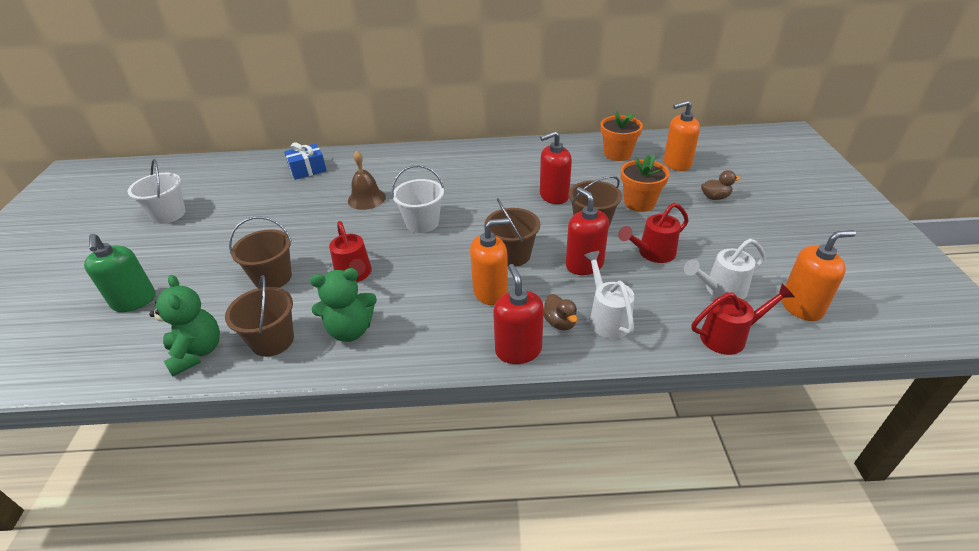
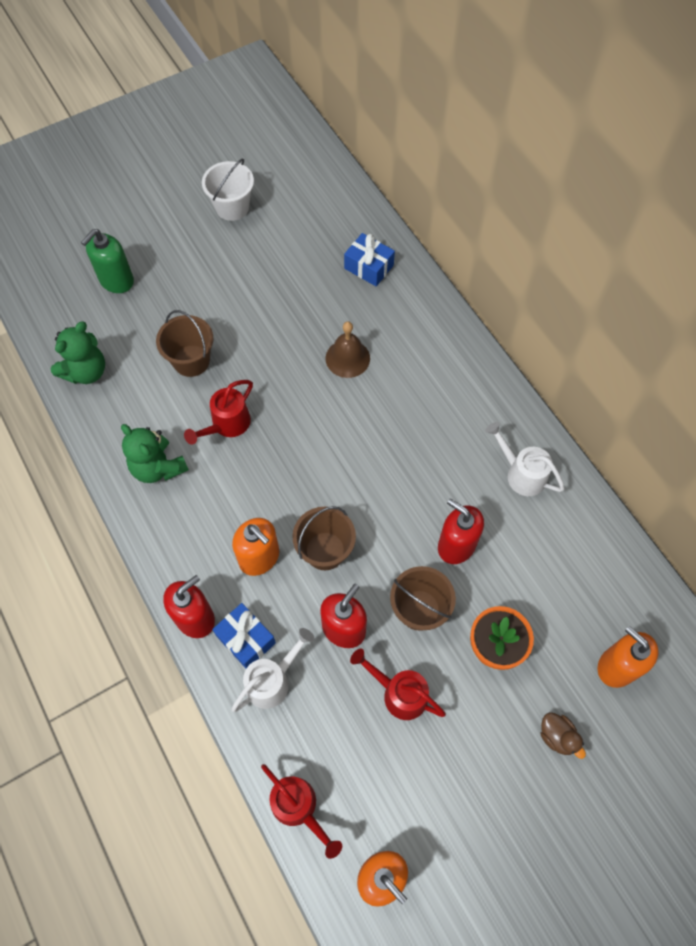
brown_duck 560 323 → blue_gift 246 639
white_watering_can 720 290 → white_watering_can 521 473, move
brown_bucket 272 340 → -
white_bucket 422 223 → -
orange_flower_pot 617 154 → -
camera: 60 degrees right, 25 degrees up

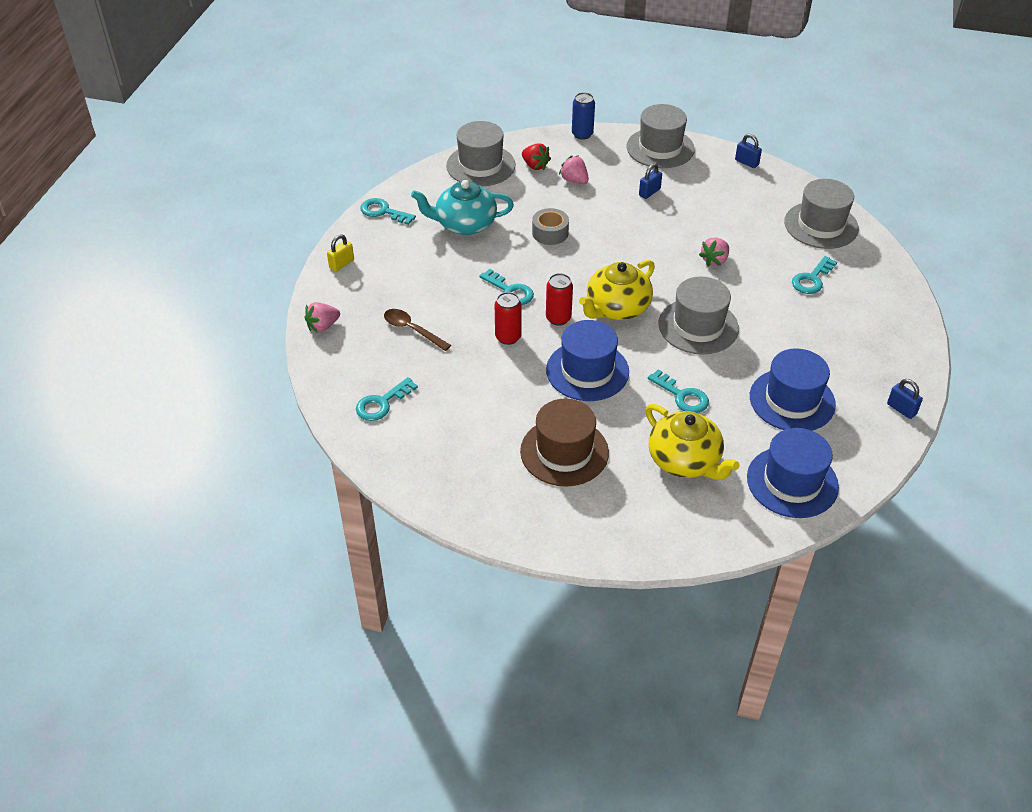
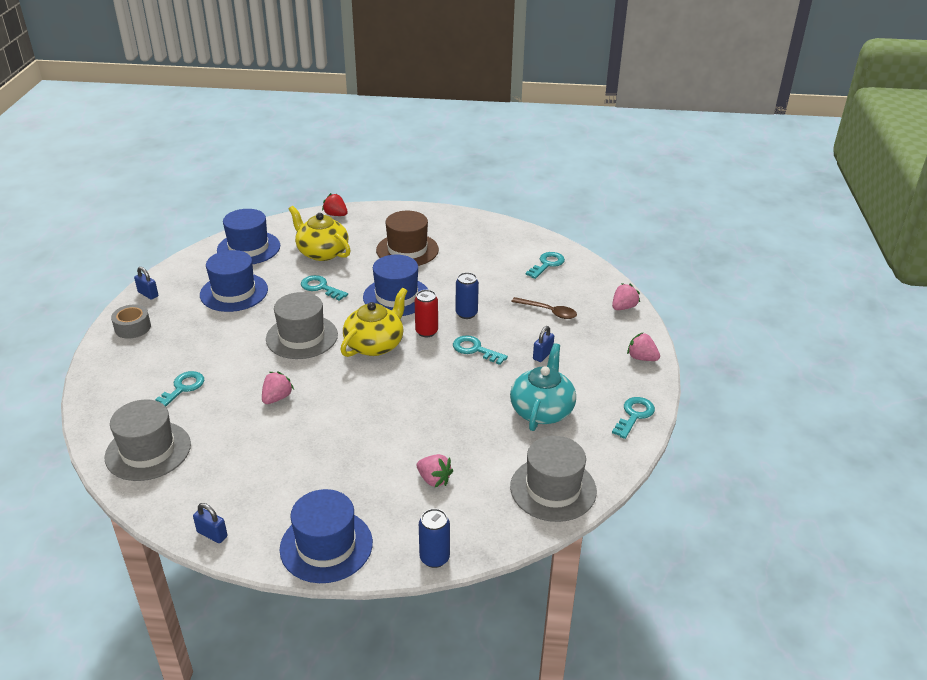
grey_tape 550 233 → grey_tape 133 327, move
grey_hat 660 148 → blue_hat 326 546
red_strawberry 535 166 → red_strawberry 336 215, move
red_can 508 337 → blue_can 466 314
turquoise_teapot 465 224 → turquoise_teapot 542 410, 60 degrees counterclockwise
blue_padlock 649 192 → blue_padlock 542 355, move
turquoise_key 383 212 → turquoise_key 634 415, 75 degrees counterclockwise
yellow_padlock 341 264 → pink_strawberry 641 358
camera: 170 degrees right, 10 degrees down

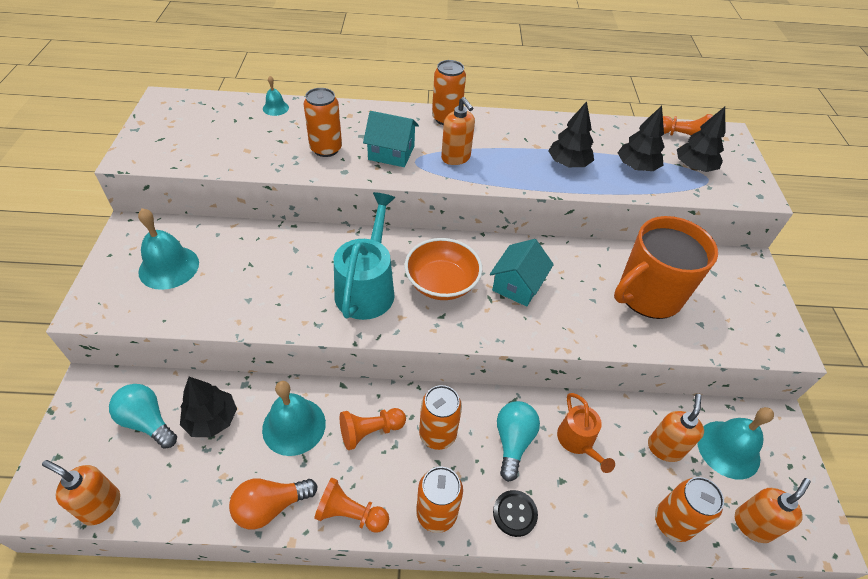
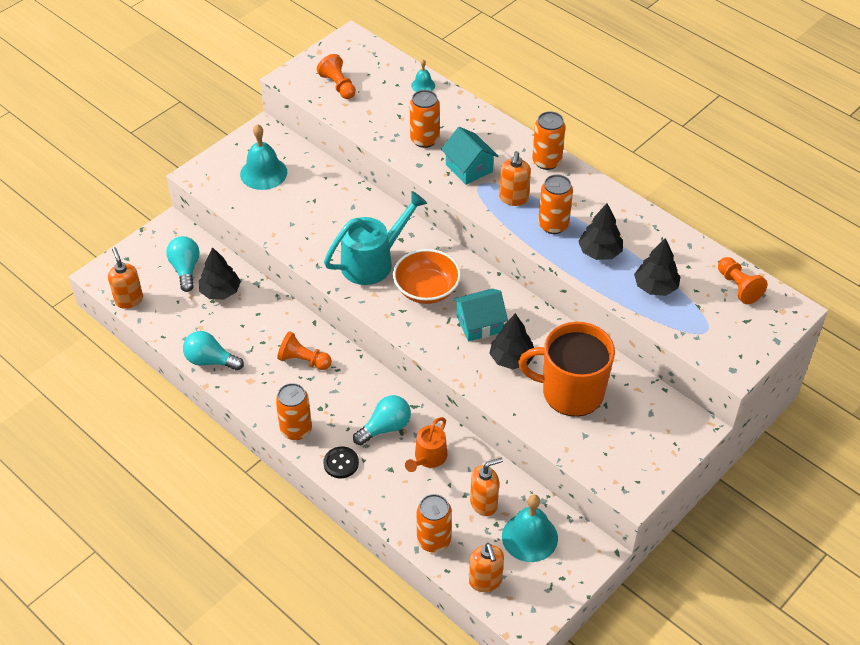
orange_light_bulb 270 507 → turquoise_light_bulb 210 361
orange_pawn 350 514 → orange_pawn 338 86, move
orange_soap_dispenser 752 525 → orange_soap_dispenser 485 581, 75 degrees clockwise
black_tree 694 167 → black_tree 511 359, move
orange_can 437 434 → orange_can 553 225, move
turquoise_bell 294 426 → -
camera: 45 degrees right, 0 degrees up

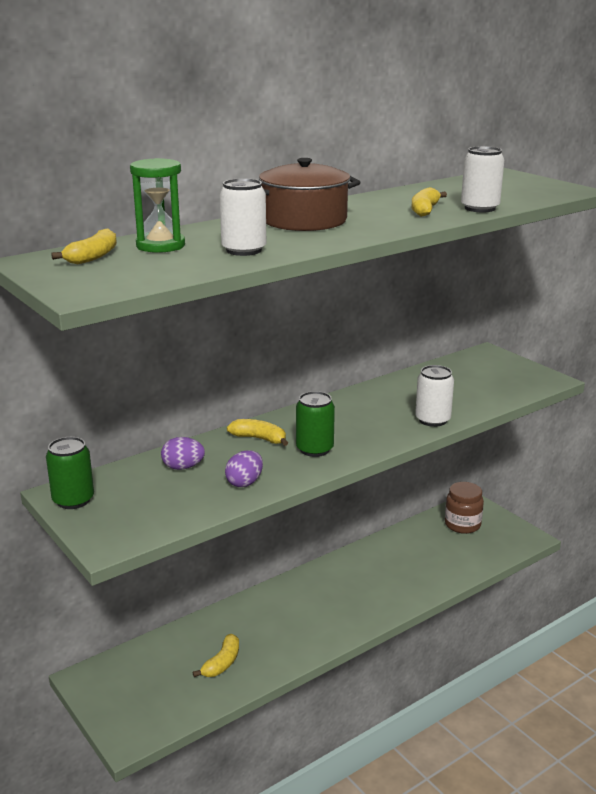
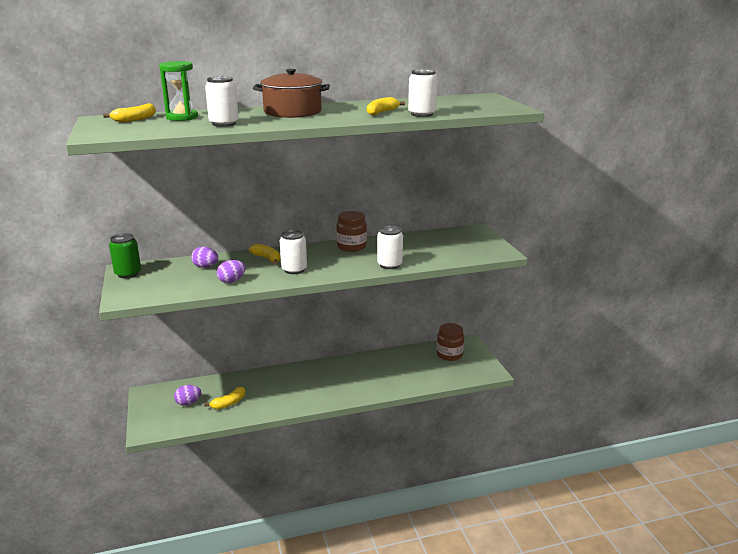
- → purple_egg 188 403
green_can 314 449 → white_can 294 270
- → brown_jar 351 247
camera: 20 degrees right, 0 degrees up

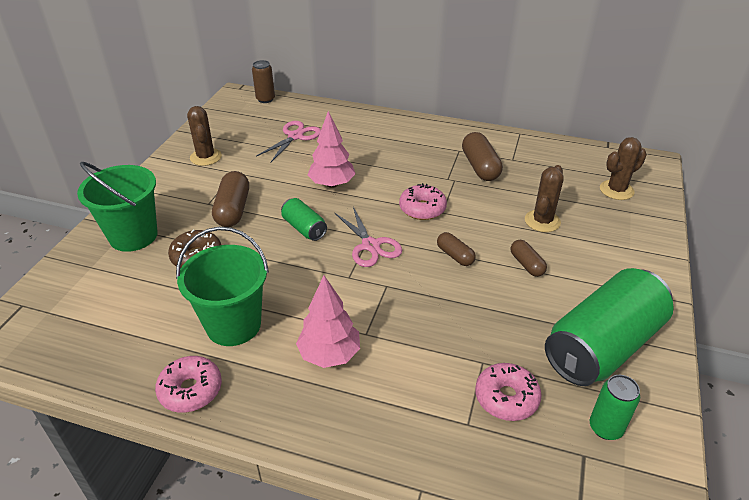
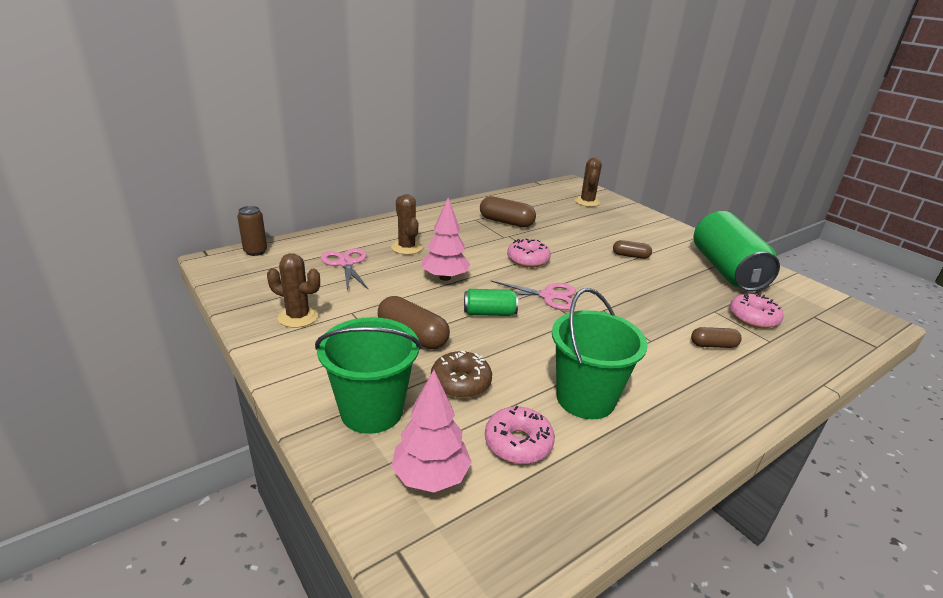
brown_cactus 542 221 → brown_cactus 406 247, move
pink_tree 329 355 → pink_tree 430 477, move
pink_donut 190 390 → pink_donut 518 443, move
brown_capsule 455 256 → brown_capsule 713 345, move
green_can 605 428 → -
camera: 55 degrees left, 10 degrees down

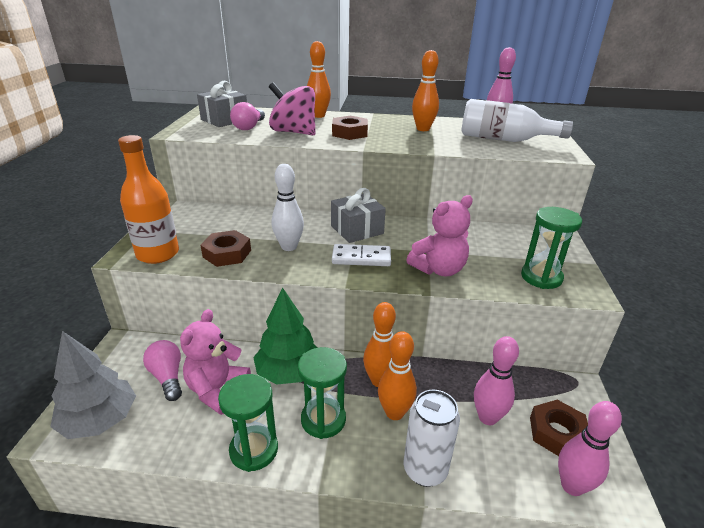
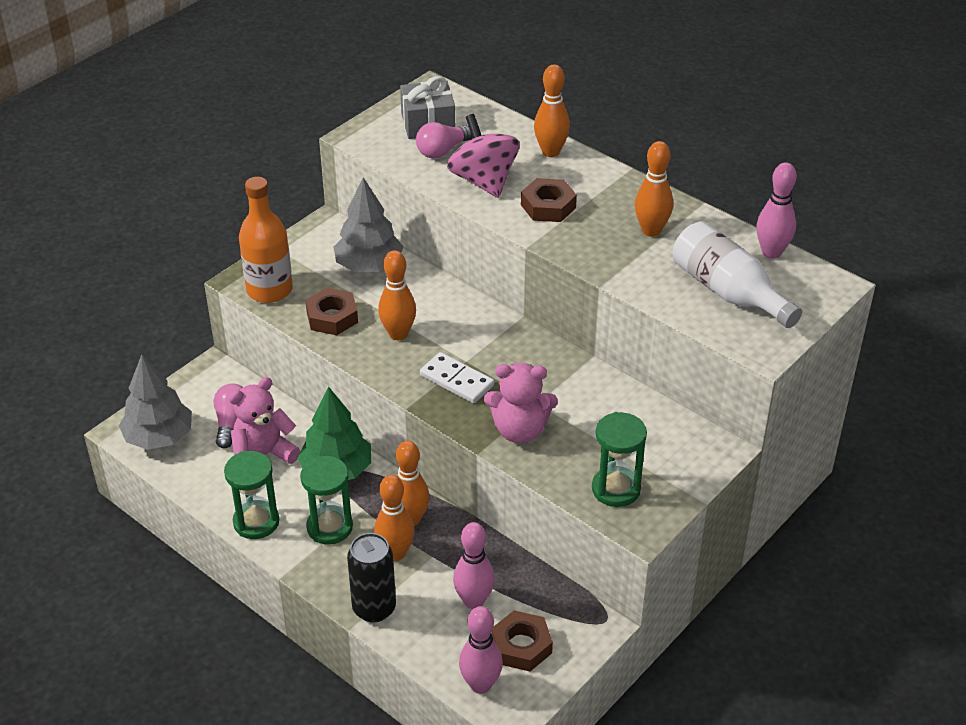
- → grey_tree 369 266
white_can 425 470 → black_can 374 608
white_bowling_pin 289 247 → orange_bowling_pin 398 334
grey_gift 357 230 → -
camera: 35 degrees right, 10 degrees up

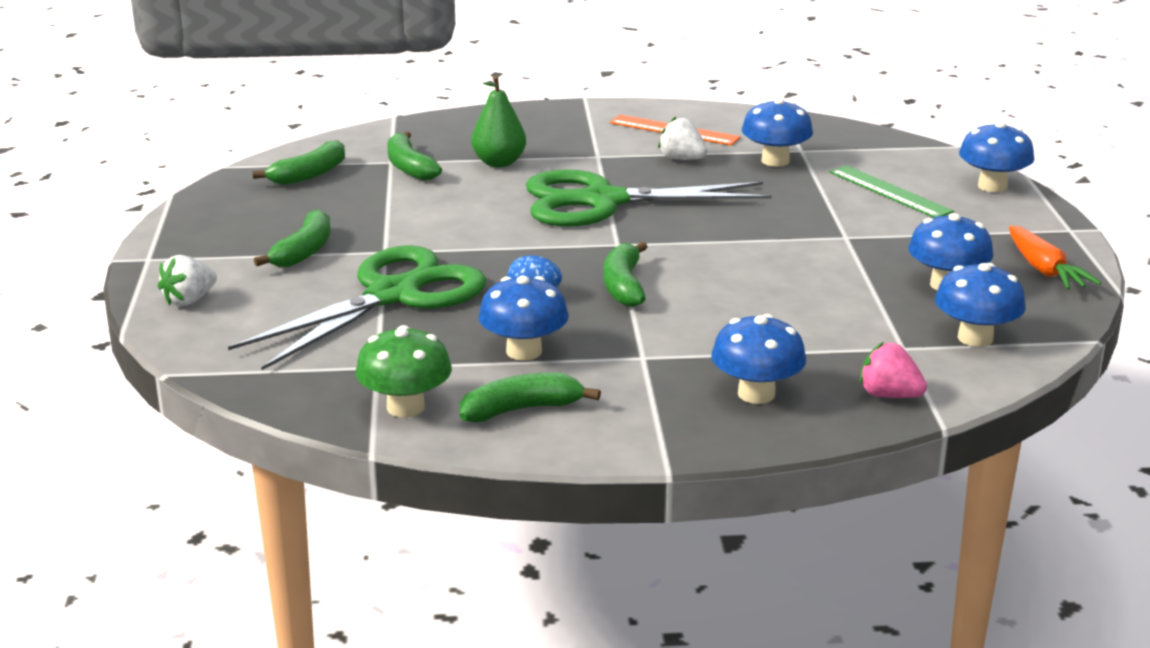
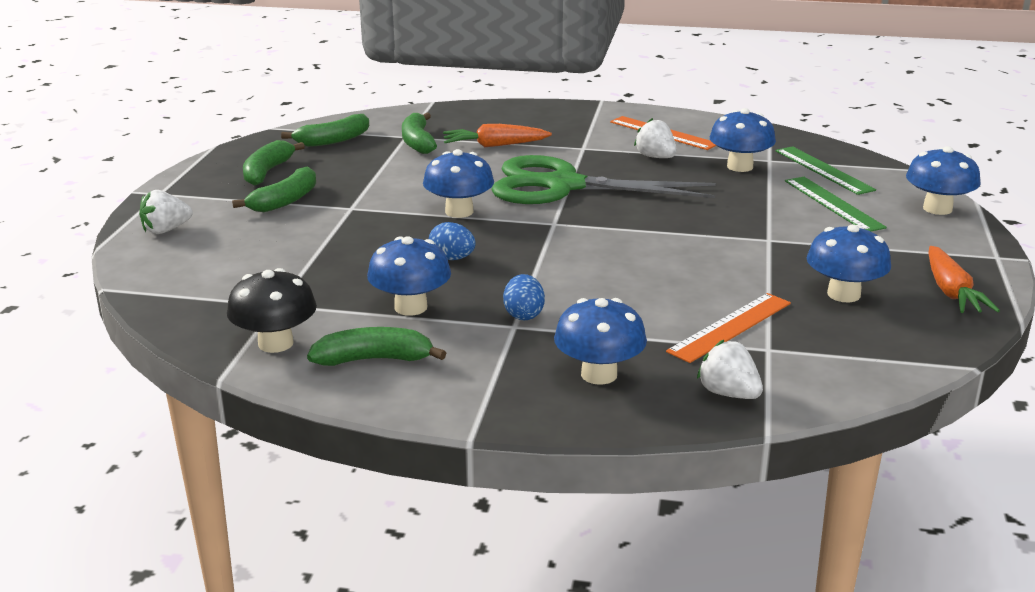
green_mushroom 405 407 → black_mushroom 275 343
green_banana 624 286 → green_banana 267 172, move
blue_mushroom 975 338 → blue_mushroom 459 212, move
green_pear 499 163 → orange_carrot 495 145
- → blue_egg 523 315
- → orange_ruler 730 327
pink_strawberry 889 395 → white_strawberry 728 393
- → green_ruler 823 170
green_scissors 393 295 → -
camera: 15 degrees right, 0 degrees up

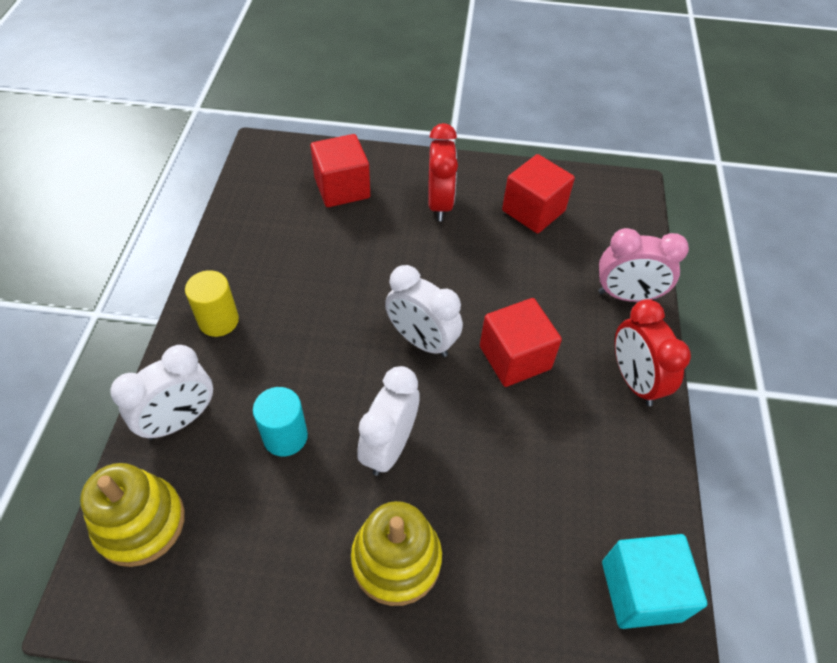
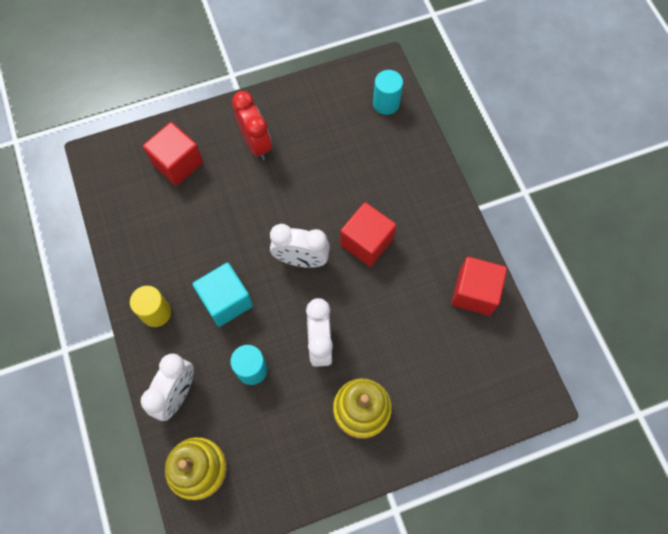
turquoise_cube 641 590 → turquoise_cube 226 301, move
- → turquoise_cylinder 386 103
red_cube 533 211 → red_cube 474 292, move
pink_clock 627 295 → -
red_clock 634 380 → -
camera: 25 degrees left, 15 degrees up

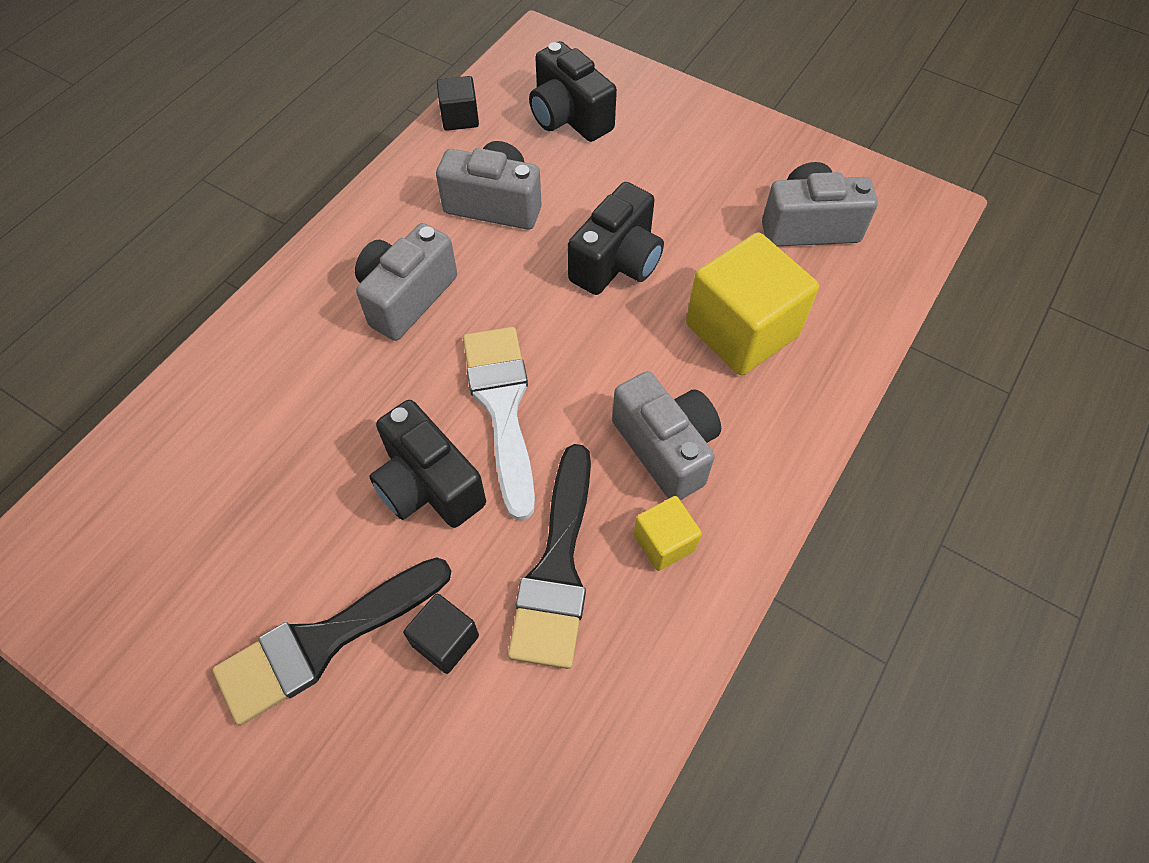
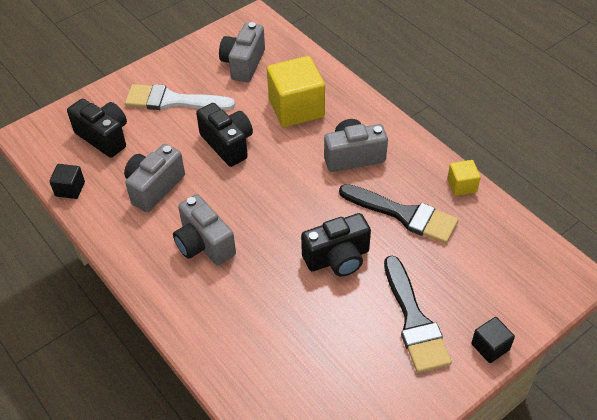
black_camera 569 117 → black_camera 104 137, 120 degrees counterclockwise
white_brush 502 407 → white_brush 172 101, move
yellow_cube 664 542 → yellow_cube 461 185, move
black_cube 445 640 → black_cube 490 347, move
camera: 70 degrees left, 10 degrees down

